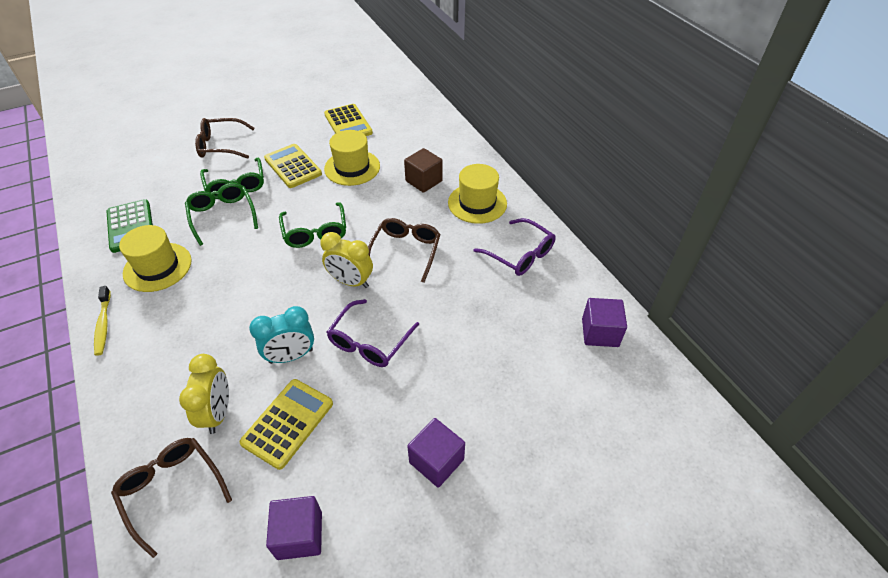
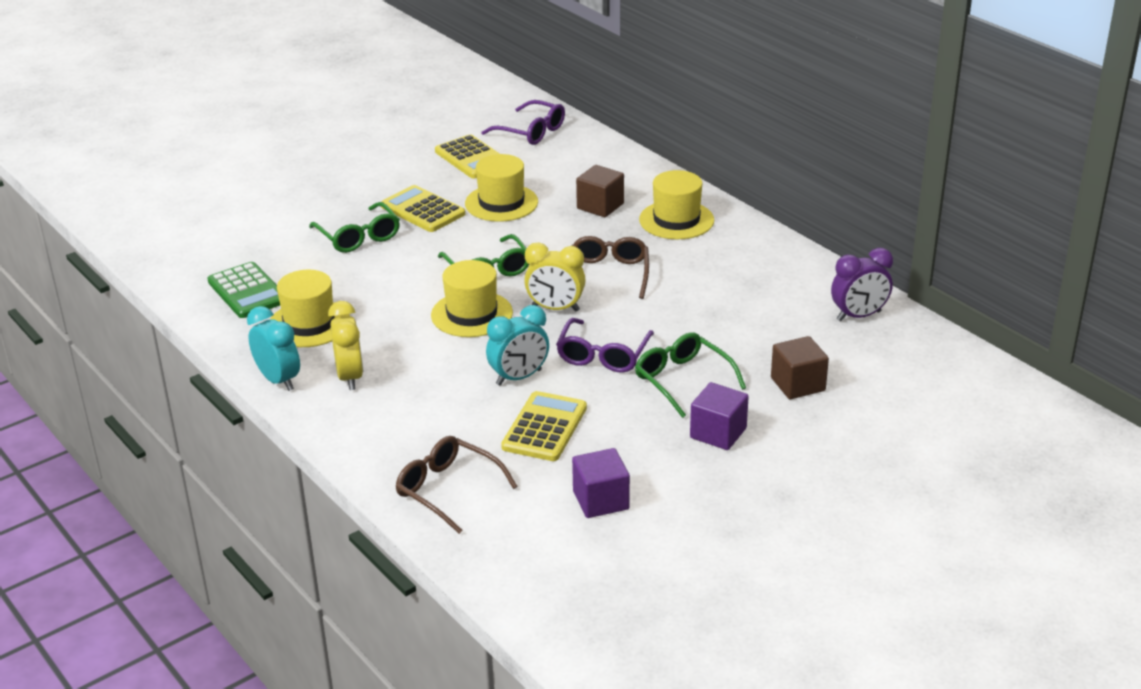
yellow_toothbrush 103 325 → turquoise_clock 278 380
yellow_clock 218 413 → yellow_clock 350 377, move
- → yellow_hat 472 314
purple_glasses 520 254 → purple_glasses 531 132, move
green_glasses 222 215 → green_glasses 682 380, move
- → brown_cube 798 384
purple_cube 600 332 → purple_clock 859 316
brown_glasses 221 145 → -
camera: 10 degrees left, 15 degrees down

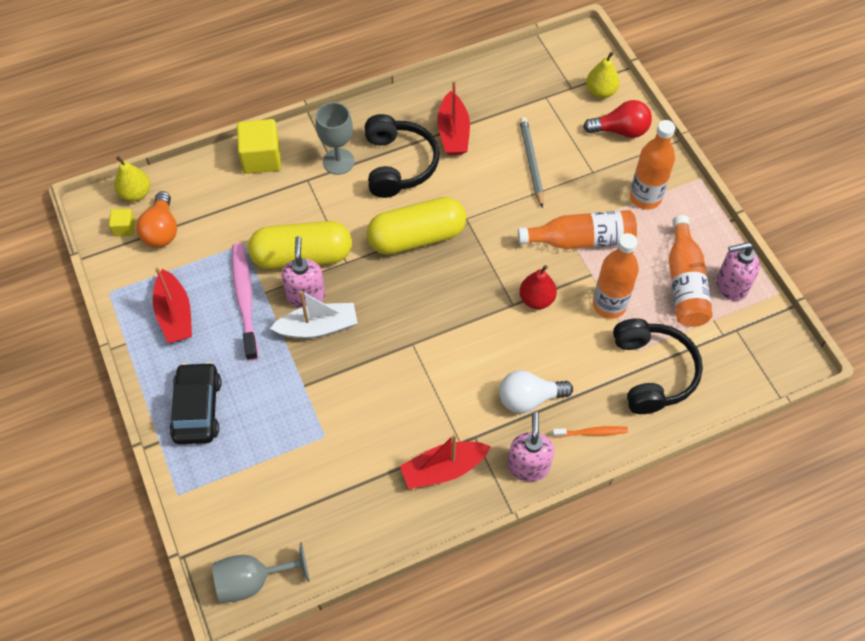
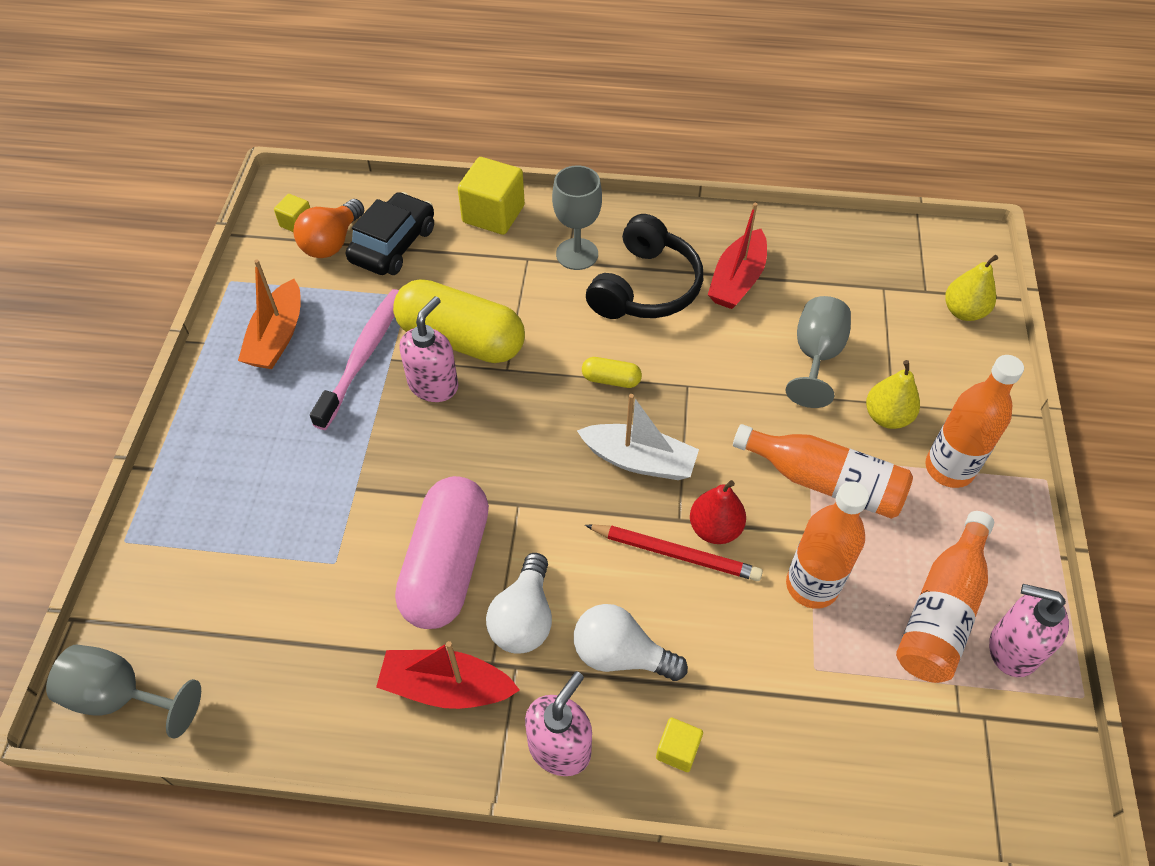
red_boat 175 314 → orange_boat 277 337
black_car 197 409 → black_car 393 245, move
- → pink_capsule 446 565
- → white_light_bulb 524 618
white_boat 318 327 → white_boat 639 460, move
yellow_capsule 417 237 → yellow_capsule 611 380, x0.43
- → red_pencil 676 554
orange_toothbrush 591 432 → yellow_cube 677 750
grey_pencil 531 162 → grey_goblet 816 356
yellow_pear 136 193 → yellow_pear 887 417, move
red_light_bulb 620 130 → -
black_headphones 652 372 → -
camera: 30 degrees right, 5 degrees down

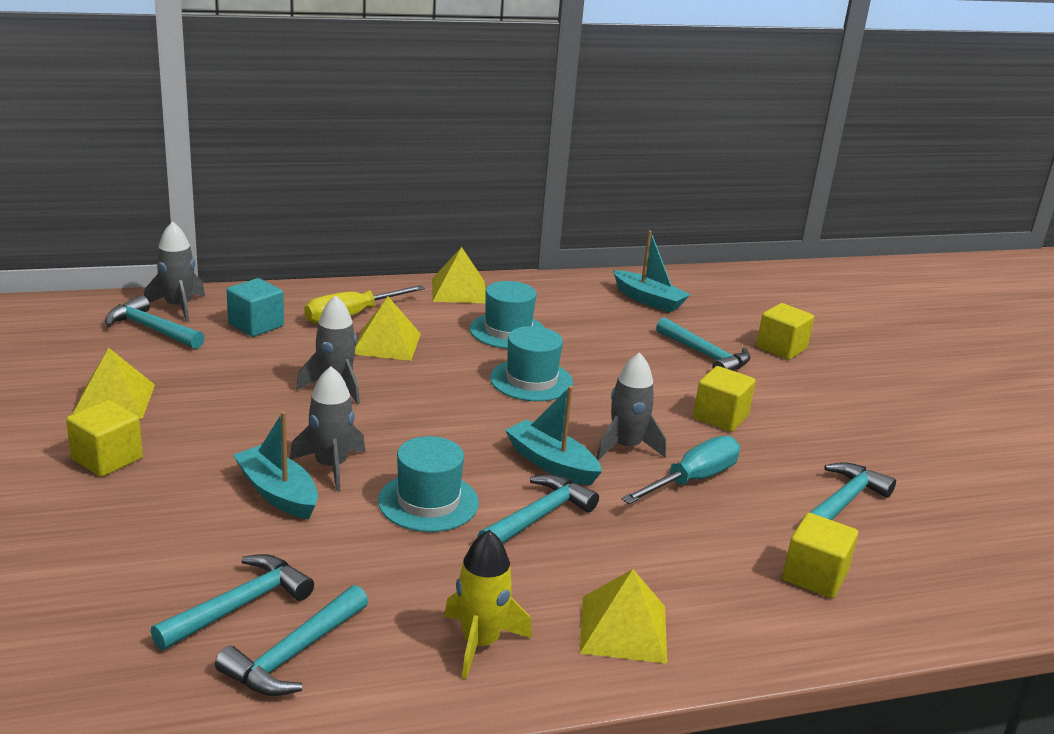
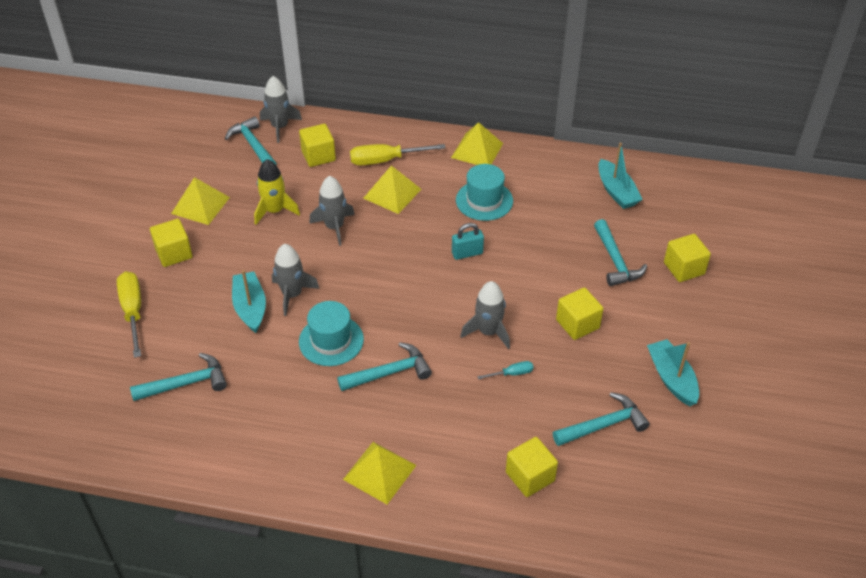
- → yellow_screwdriver 133 311
yellow_rocket 480 642 → yellow_rocket 275 210, move
turquoise_cube 256 325 → yellow_cube 318 156
turquoise_hat 531 380 → turquoise_padlock 467 253
turquoise_screwdriver 692 480 → turquoise_screwdriver 512 373, x0.50
turquoise_boat 551 463 → turquoise_boat 671 378, move
turquoise_hammer 294 654 → -
camera: 30 degrees right, 20 degrees up

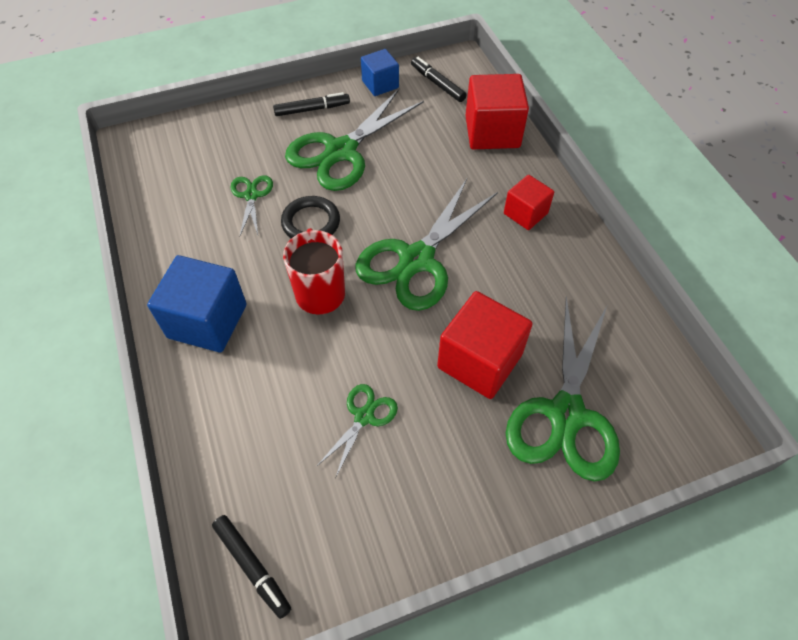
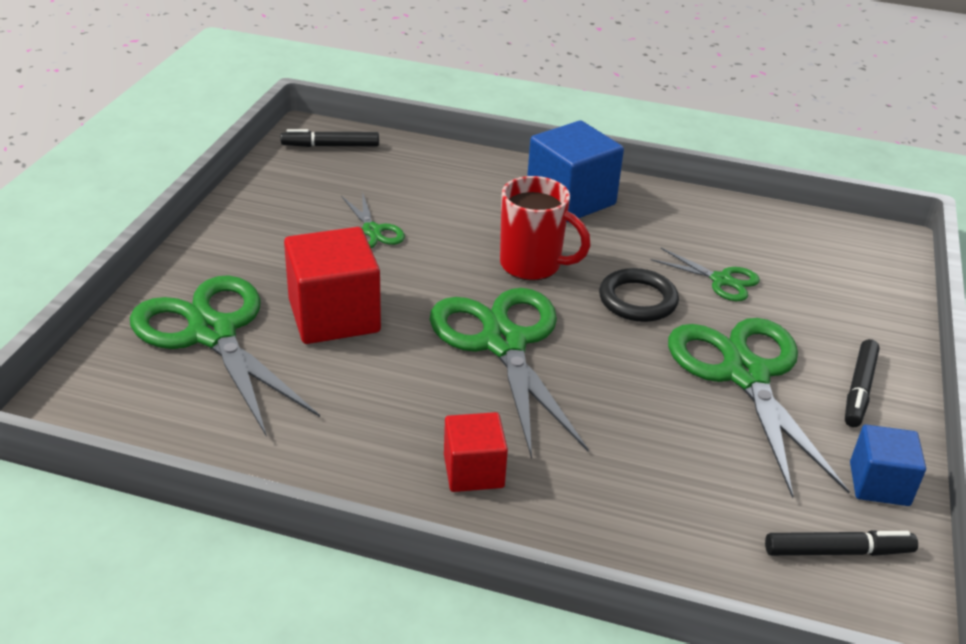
red_cube 492 132 → -
camera: 125 degrees right, 20 degrees down

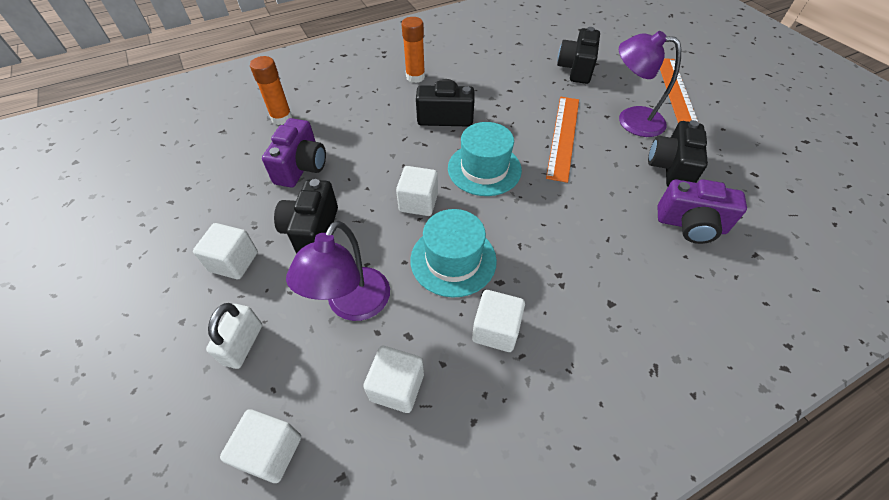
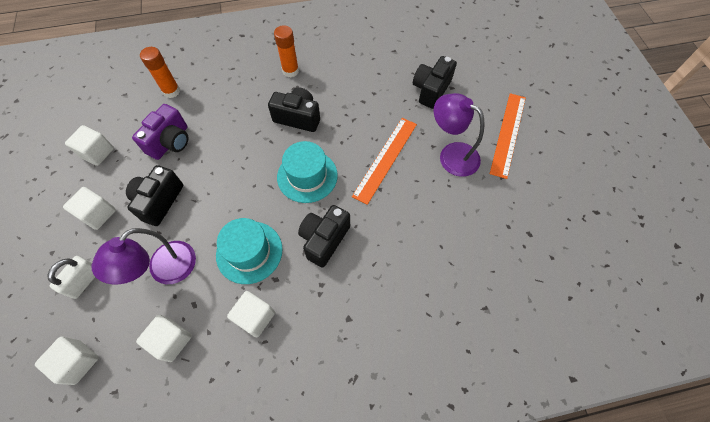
white_cube 418 202 → white_cube 97 152, move
black_camera 671 168 → black_camera 324 239, move
purple_camera 690 225 → -
camera: 15 degrees right, 10 degrees up

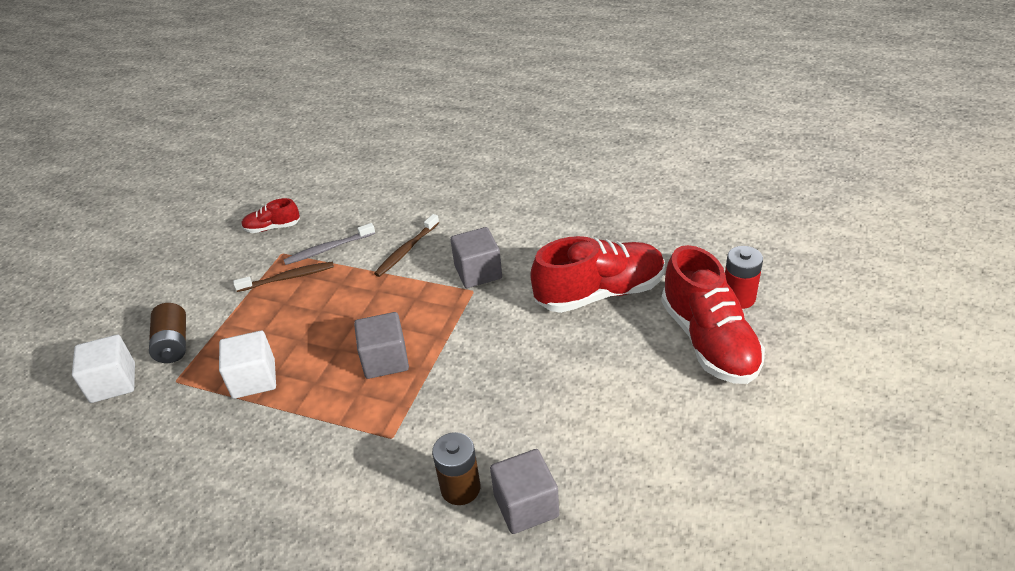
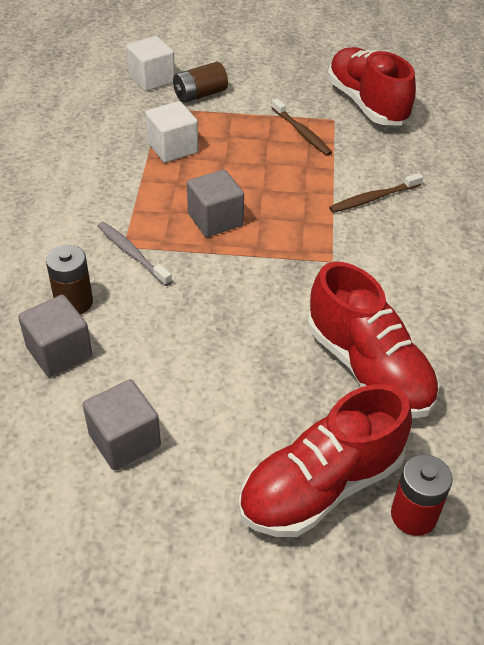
grey_cube 478 272 → grey_cube 124 440, move
grey_toothbrush 328 249 → grey_toothbrush 132 253, move
red_shoe 272 227 → red_shoe 367 104, x2.09
brown_toothbrush 406 250 → brown_toothbrush 373 198, 45 degrees counterclockwise
camera: 70 degrees right, 5 degrees up

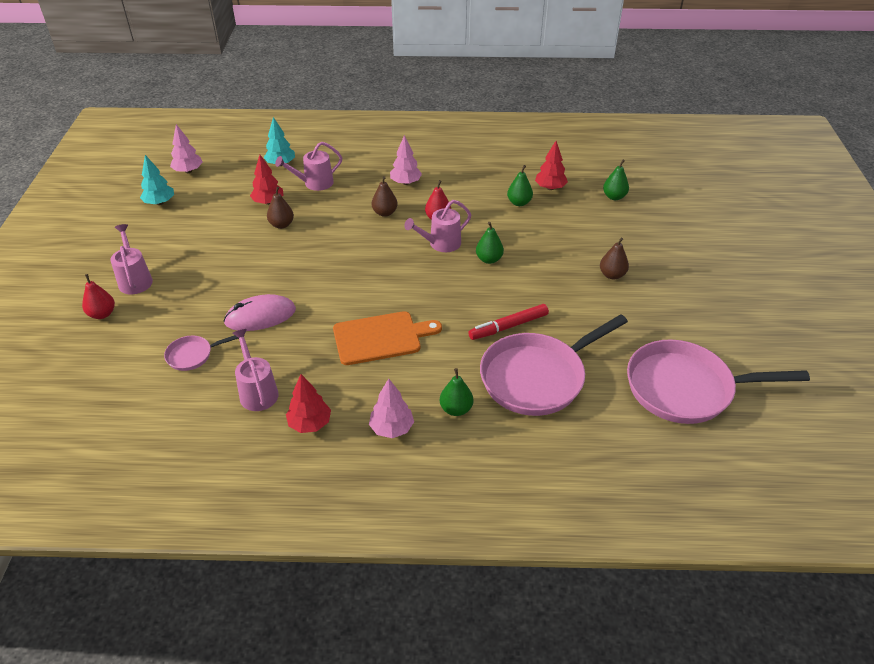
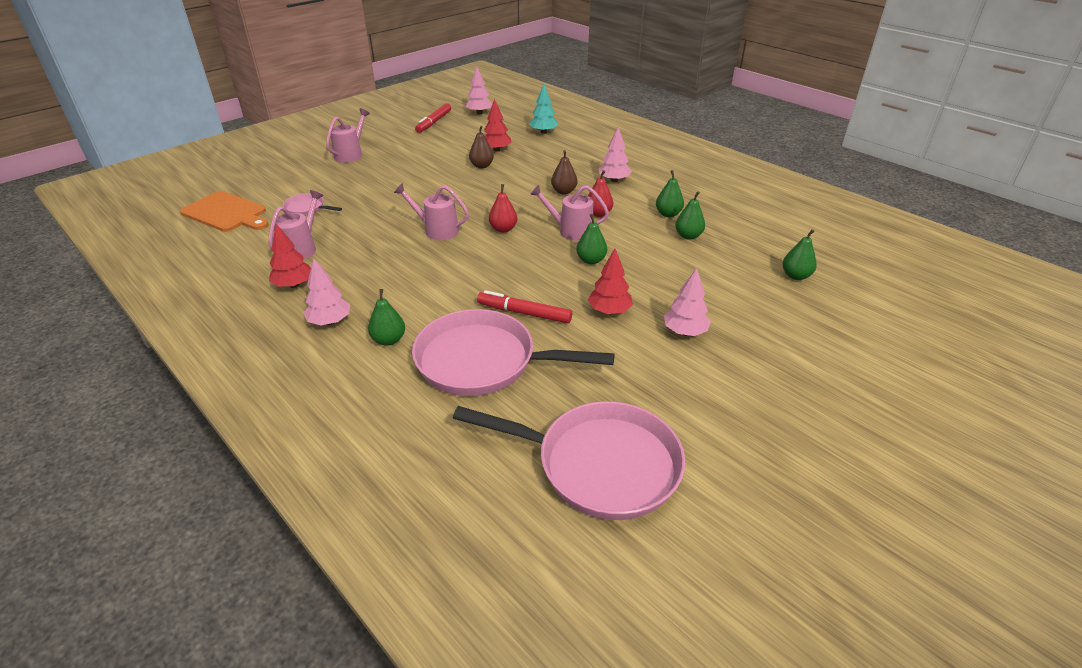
orange_cutting_board 381 337 → orange_cutting_board 226 213, move
pink_watering_can 314 183 → pink_watering_can 437 230, move
turquoise_tree 159 203 → red_marker 434 122
pink_pan 686 388 → pink_pan 599 465, 150 degrees clockwise
red_pear 102 314 → red_pear 503 229, move
red_tree 550 188 → red_tree 609 311, move
- → green_pear 668 214
brown_pear 612 275 → pink_tree 684 332
pink_mouse 260 316 → -
camera: 45 degrees right, 5 degrees down

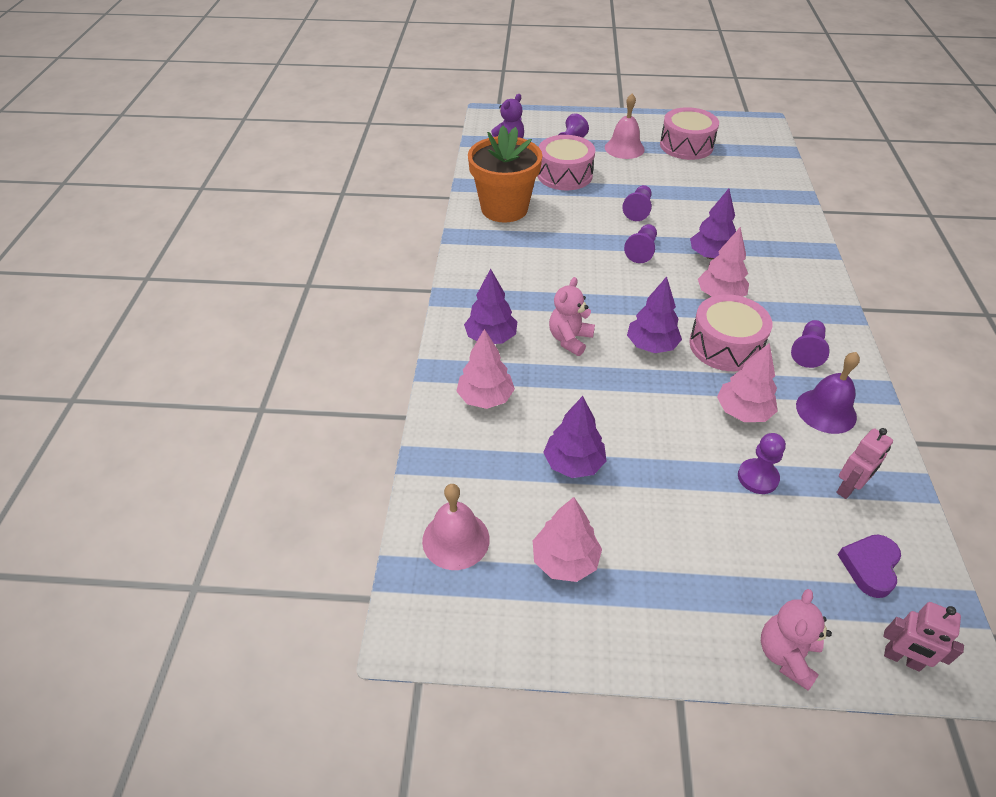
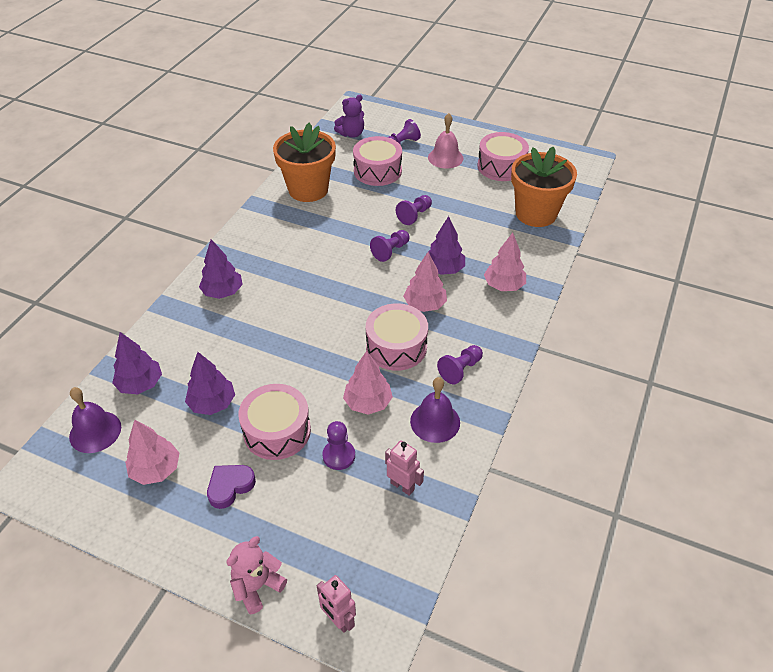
pink_bell 456 539 → purple_bell 95 431
purple_tree 651 345 → purple_tree 140 384, move
purple_heart 870 567 → purple_heart 230 486, move
- → pink_drum 277 431
pink_robot 848 488 → pink_robot 402 486, 120 degrees counterclockwise
pink_tree 485 398 → pink_tree 504 285, move
- → orange_flower_pot 536 213
pink_teddy_bear 570 339 → -
camera: 20 degrees right, 0 degrees up

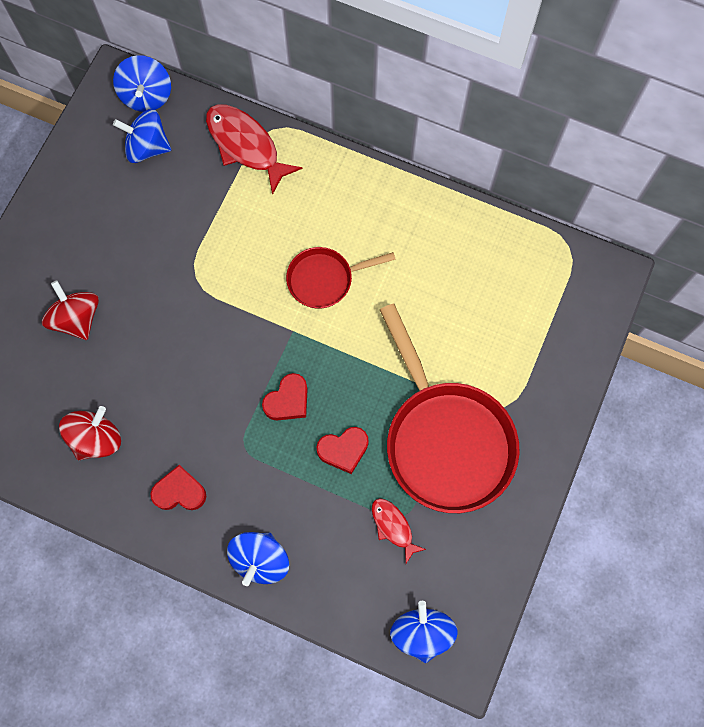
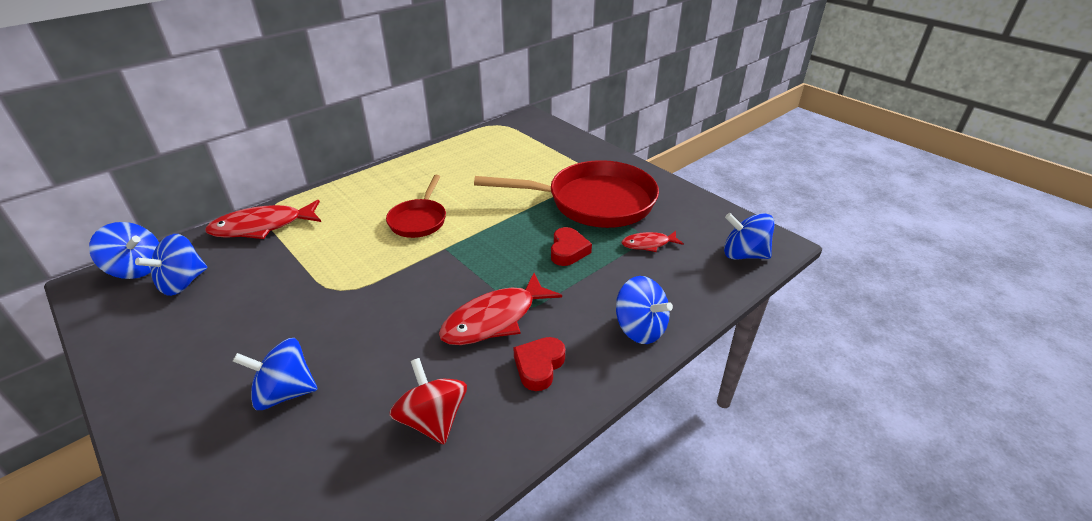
red_spinning_top 77 318 → blue_spinning_top 285 392
- → red_fish 495 319
red_heart 288 400 → -
camera: 65 degrees left, 35 degrees down

